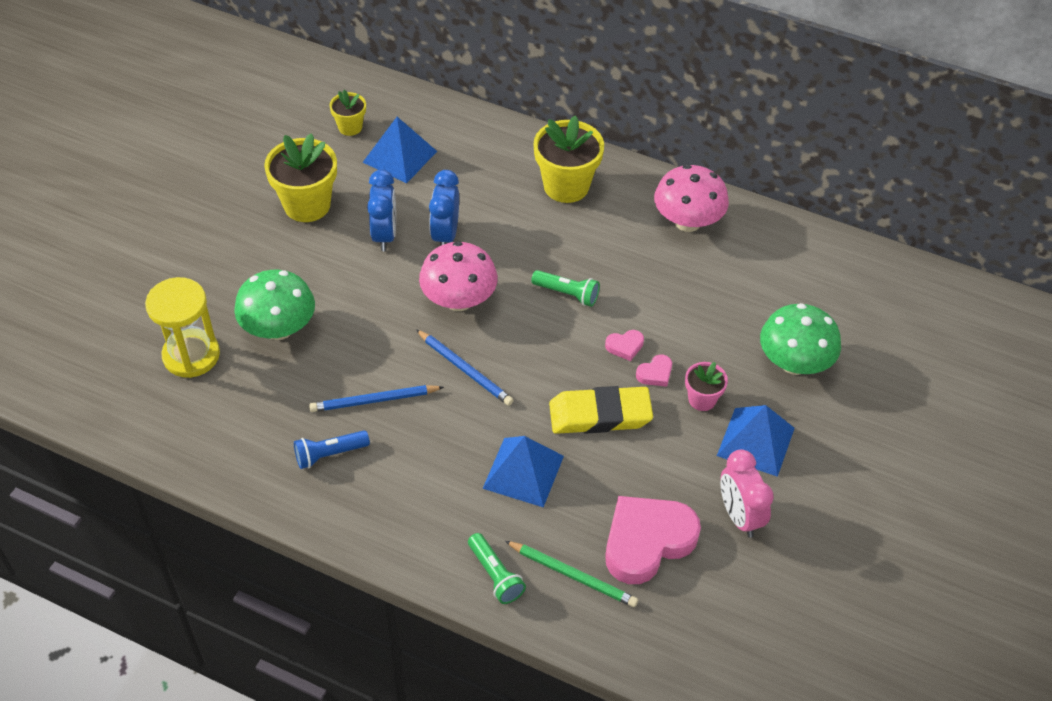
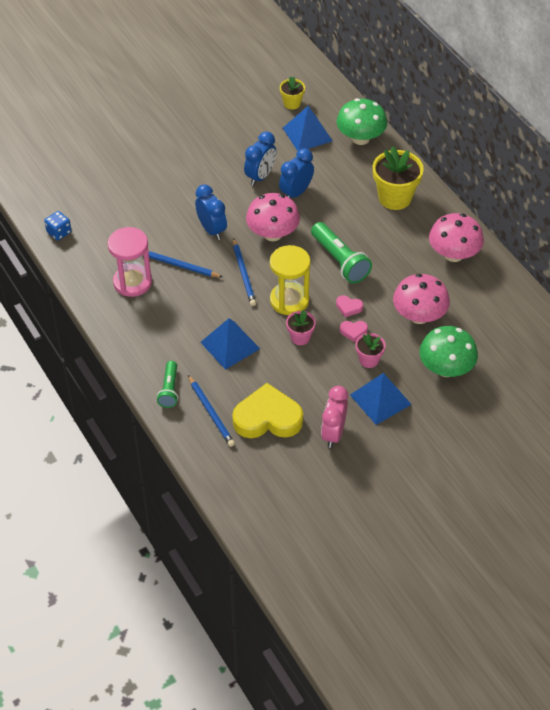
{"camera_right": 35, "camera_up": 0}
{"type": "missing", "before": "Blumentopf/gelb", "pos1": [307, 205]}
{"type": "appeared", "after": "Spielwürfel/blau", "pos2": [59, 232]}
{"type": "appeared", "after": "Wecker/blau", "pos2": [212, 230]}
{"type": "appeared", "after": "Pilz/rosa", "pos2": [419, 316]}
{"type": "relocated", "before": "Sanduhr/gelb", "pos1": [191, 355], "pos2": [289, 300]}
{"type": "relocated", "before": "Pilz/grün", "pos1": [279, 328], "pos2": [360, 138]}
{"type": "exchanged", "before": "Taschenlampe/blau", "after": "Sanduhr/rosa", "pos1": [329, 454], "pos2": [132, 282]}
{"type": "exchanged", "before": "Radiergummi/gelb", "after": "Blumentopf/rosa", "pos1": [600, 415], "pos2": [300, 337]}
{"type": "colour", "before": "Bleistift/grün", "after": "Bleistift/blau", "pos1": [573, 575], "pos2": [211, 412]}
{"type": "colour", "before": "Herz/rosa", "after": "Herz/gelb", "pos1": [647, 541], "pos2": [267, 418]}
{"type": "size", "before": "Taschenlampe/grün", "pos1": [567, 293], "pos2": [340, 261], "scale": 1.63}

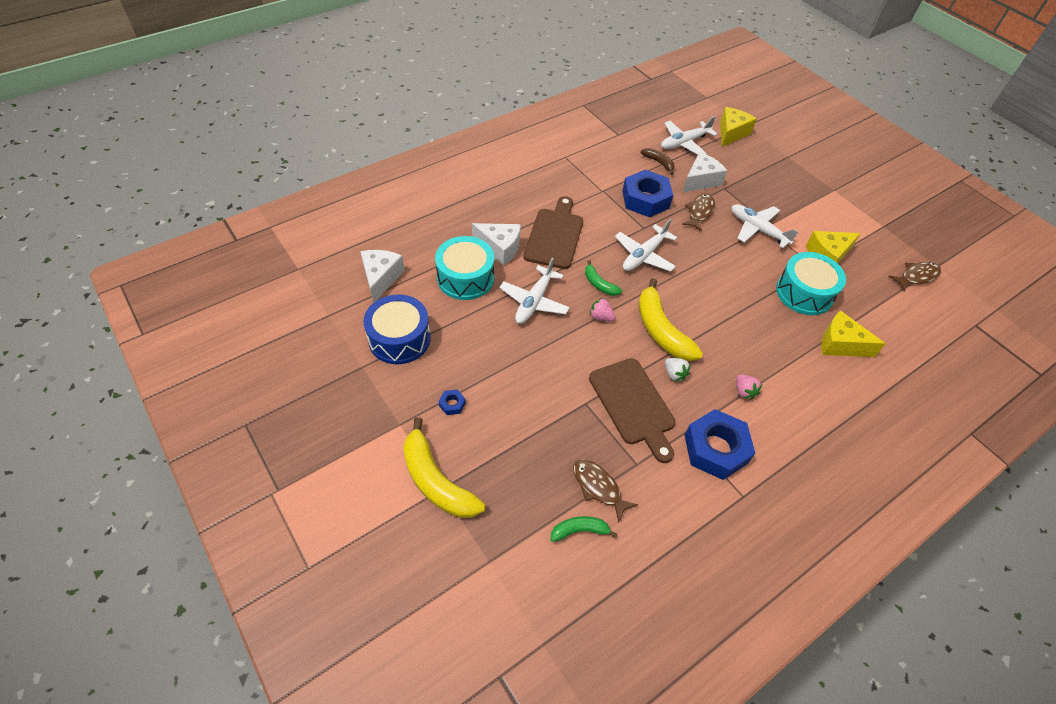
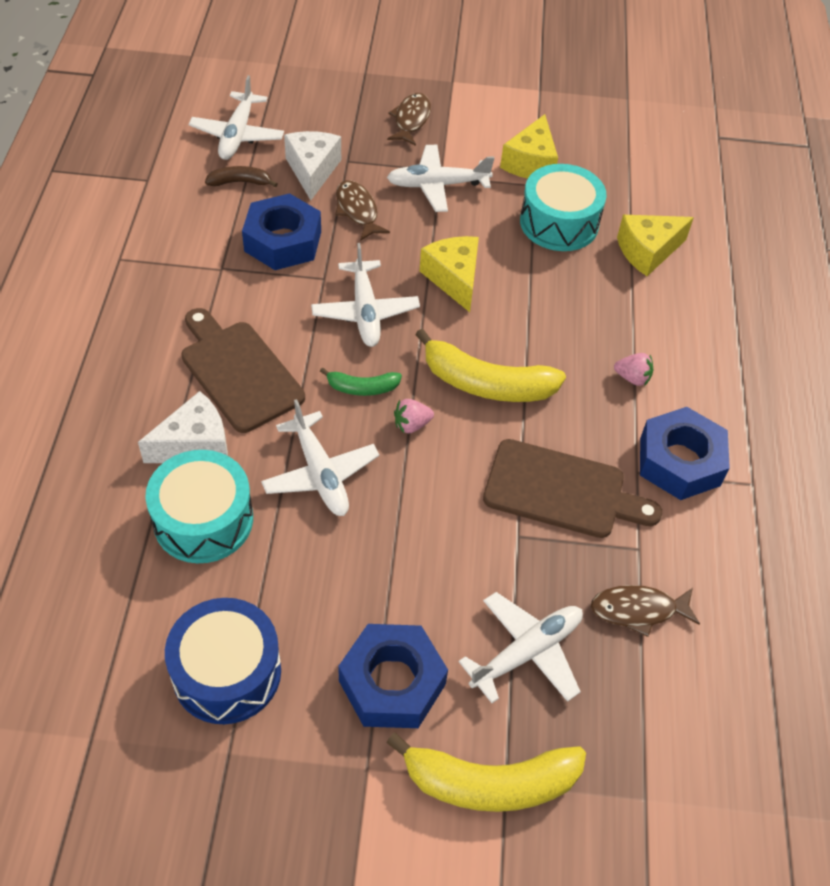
{"camera_right": -50, "camera_up": 0}
{"type": "missing", "before": "Käse/weiß", "pos1": [381, 278]}
{"type": "missing", "before": "Banane/grün", "pos1": [579, 530]}
{"type": "missing", "before": "Erdbeere/weiß", "pos1": [674, 374]}
{"type": "appeared", "after": "Flugzeug/weiß", "pos2": [527, 652]}
{"type": "relocated", "before": "Käse/gelb", "pos1": [731, 133], "pos2": [454, 278]}
{"type": "relocated", "before": "Fisch/braun", "pos1": [917, 276], "pos2": [411, 120]}
{"type": "size", "before": "Sechskantmutter/blau", "pos1": [452, 404], "pos2": [392, 682], "scale": 2.45}

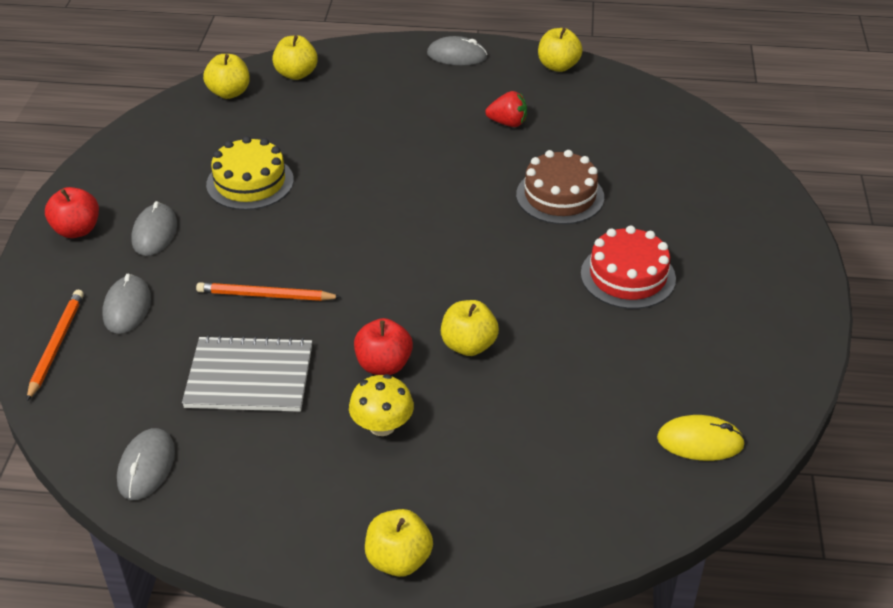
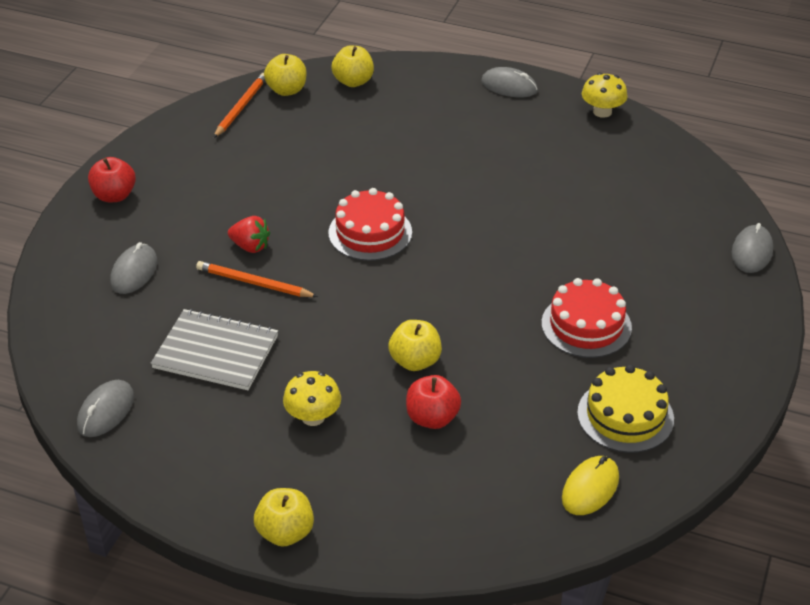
{"camera_right": 15, "camera_up": 0}
{"type": "missing", "before": "Kuchen/braun", "pos1": [560, 196]}
{"type": "appeared", "after": "Kuchen/rot", "pos2": [370, 232]}
{"type": "relocated", "before": "Bleistift/orange", "pos1": [56, 345], "pos2": [241, 107]}
{"type": "relocated", "before": "Computermaus/grau", "pos1": [154, 233], "pos2": [751, 252]}
{"type": "relocated", "before": "Kuchen/gelb", "pos1": [250, 182], "pos2": [625, 416]}
{"type": "relocated", "before": "Apfel/rot", "pos1": [383, 365], "pos2": [432, 418]}
{"type": "relocated", "before": "Erdbeere/rot", "pos1": [508, 123], "pos2": [250, 246]}
{"type": "exchanged", "before": "Apfel/gelb", "after": "Pilz/gelb", "pos1": [558, 66], "pos2": [602, 112]}
{"type": "spun", "before": "Computermaus/gelb", "pos1": [700, 441], "pos2": [590, 488], "turn": -75}

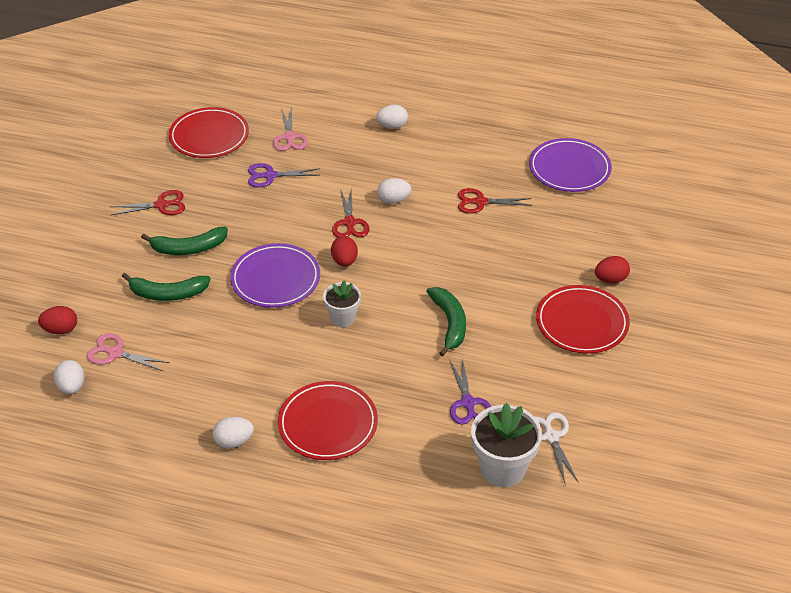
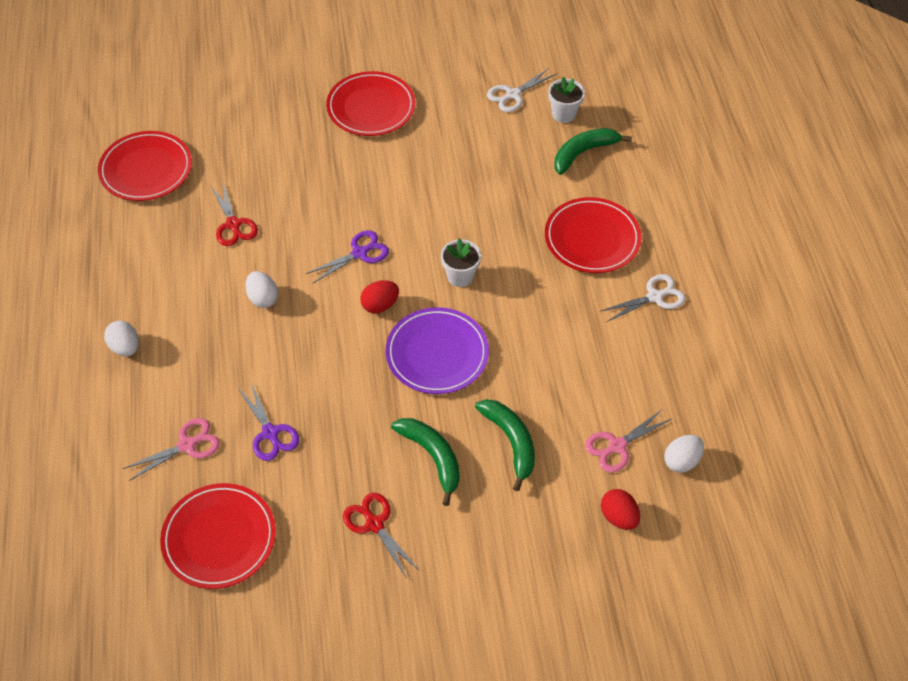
{"camera_right": -115, "camera_up": 10}
{"type": "missing", "before": "Schere/rot", "pos1": [349, 223]}
{"type": "missing", "before": "Ei/rot", "pos1": [610, 279]}
{"type": "relocated", "before": "Banane/grün", "pos1": [450, 323], "pos2": [583, 153]}
{"type": "relocated", "before": "Schere/lila", "pos1": [468, 403], "pos2": [359, 253]}
{"type": "exchanged", "before": "Ei/weiß", "after": "Schere/weiß", "pos1": [234, 441], "pos2": [654, 297]}
{"type": "colour", "before": "Teller/lila", "after": "Teller/rot", "pos1": [569, 169], "pos2": [146, 169]}
{"type": "spun", "before": "Schere/rosa", "pos1": [115, 353], "pos2": [617, 446], "turn": 60}
{"type": "size", "before": "Blumentopf/weiß", "pos1": [502, 468], "pos2": [563, 114], "scale": 0.61}

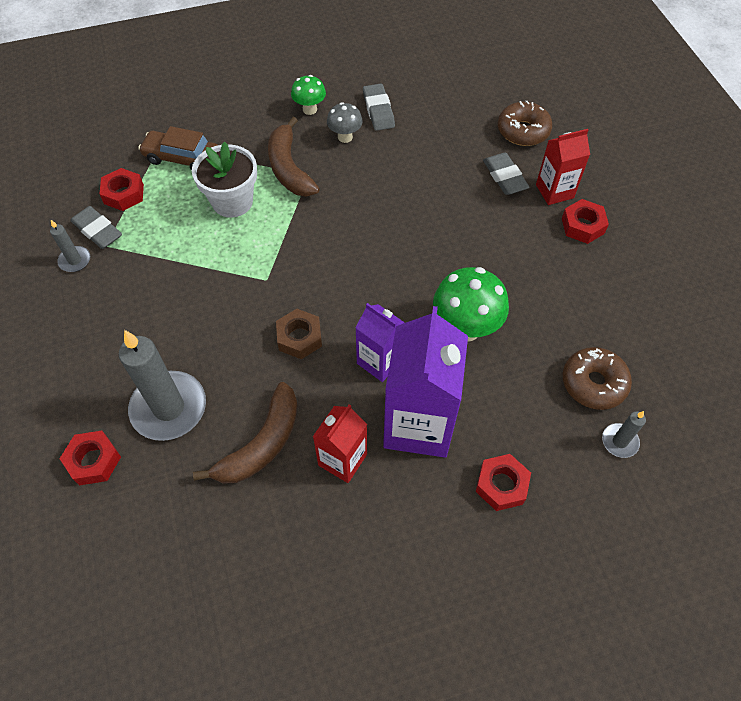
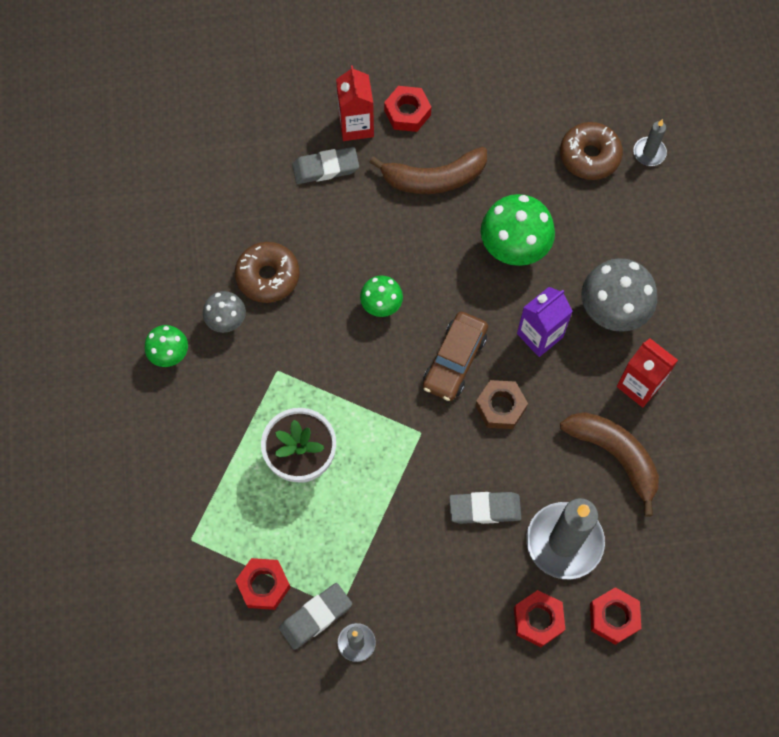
{"camera_right": -80, "camera_up": 10}
{"type": "appeared", "after": "Pilz/grün", "pos2": [381, 306]}
{"type": "relocated", "before": "Auto/braun", "pos1": [182, 158], "pos2": [454, 360]}
{"type": "relocated", "before": "Banane/braun", "pos1": [289, 168], "pos2": [434, 178]}
{"type": "relocated", "before": "Radiergummi/grau", "pos1": [378, 110], "pos2": [485, 509]}
{"type": "relocated", "before": "Sechskantmutter/rot", "pos1": [501, 485], "pos2": [538, 620]}
{"type": "relocated", "before": "Donut/braun", "pos1": [523, 131], "pos2": [268, 276]}
{"type": "exchanged", "before": "Getränkekarton/lila", "after": "Pilz/grau", "pos1": [418, 424], "pos2": [612, 313]}

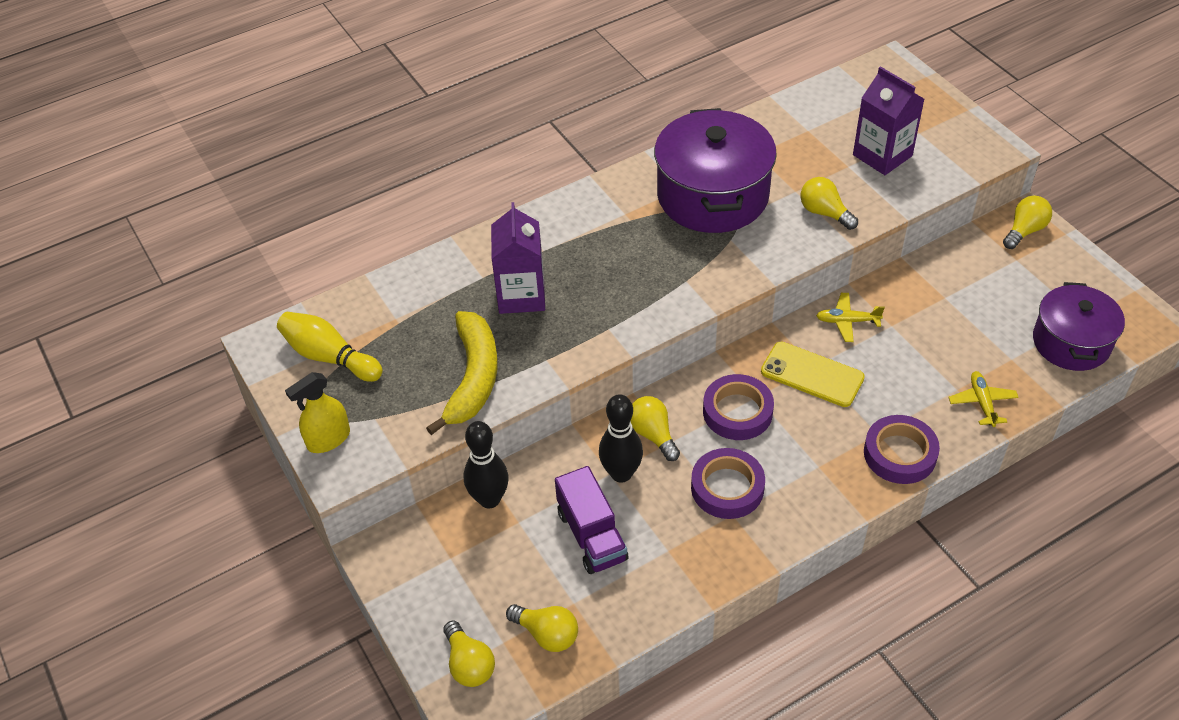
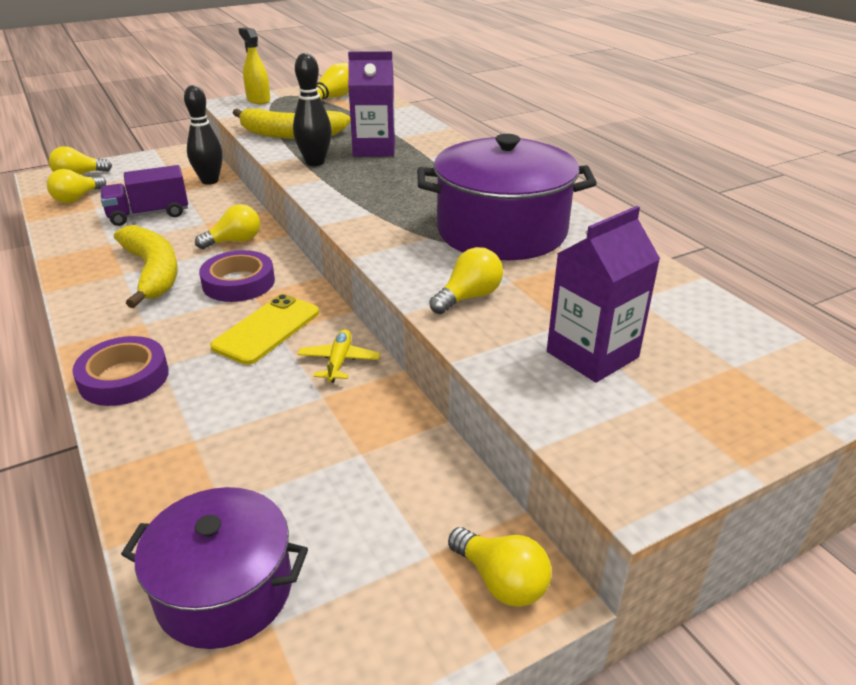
{"camera_right": 90, "camera_up": -15}
{"type": "missing", "before": "Flugzeug/gelb", "pos1": [982, 402]}
{"type": "relocated", "before": "Bowlingkegel/schwarz", "pos1": [621, 473], "pos2": [315, 162]}
{"type": "exchanged", "before": "Klebeband/lila", "after": "Banane/gelb", "pos1": [727, 488], "pos2": [153, 272]}

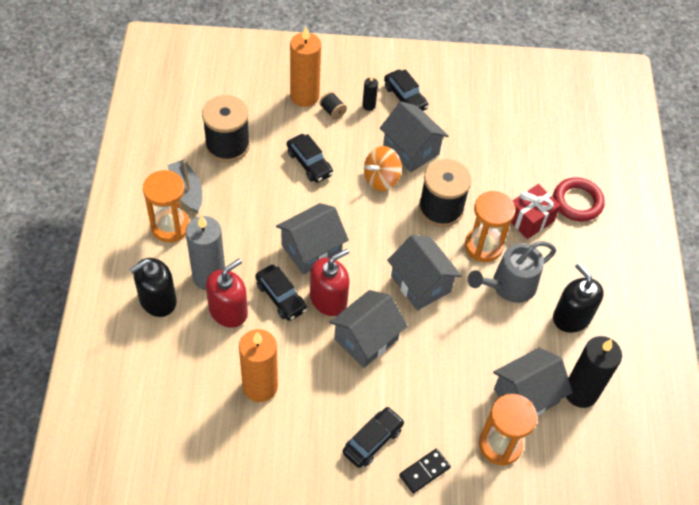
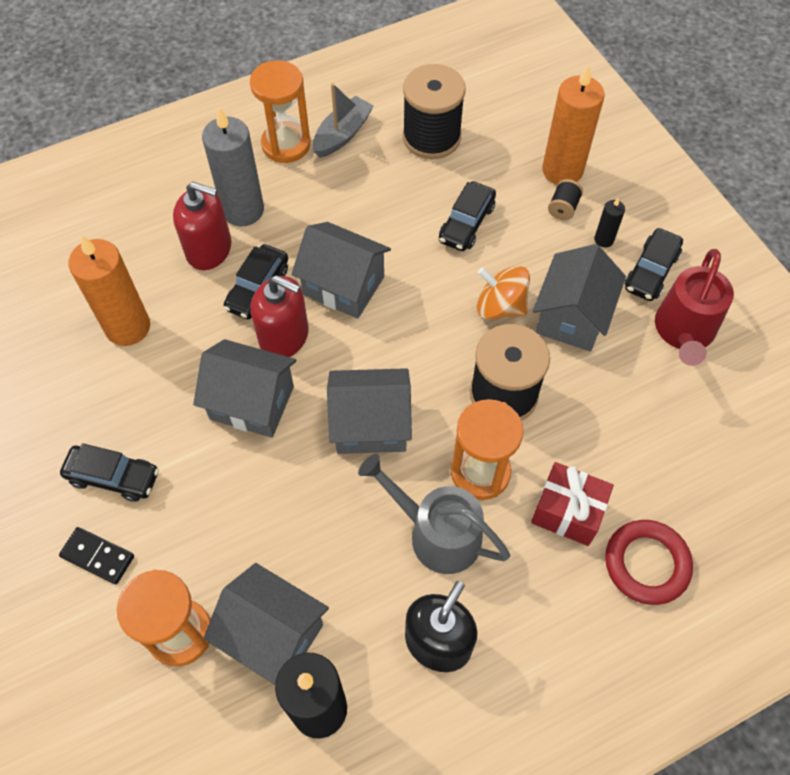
{"camera_right": 65, "camera_up": 5}
{"type": "missing", "before": "Seifenspender/schwarz", "pos1": [157, 300]}
{"type": "appeared", "after": "Gießkanne/rot", "pos2": [684, 331]}
{"type": "spun", "before": "Haus/grau", "pos1": [421, 284], "pos2": [370, 425], "turn": 60}

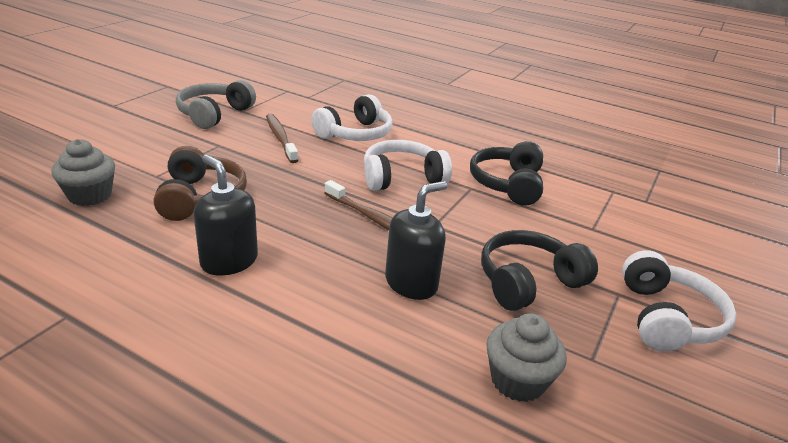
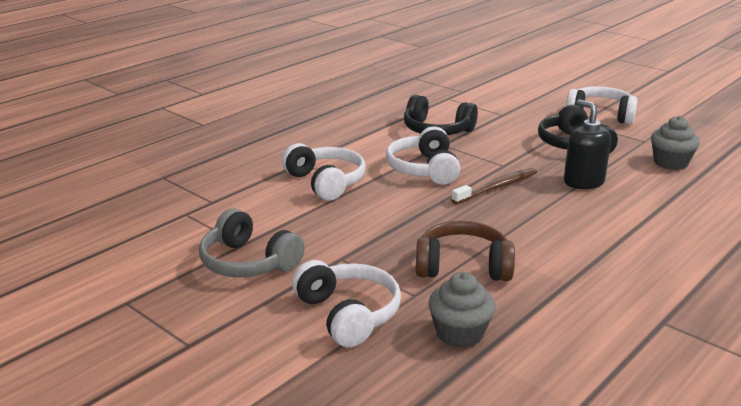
{"camera_right": -75, "camera_up": -5}
{"type": "missing", "before": "Seifenspender/schwarz", "pos1": [229, 261]}
{"type": "missing", "before": "Zahnbürste/braun", "pos1": [280, 138]}
{"type": "appeared", "after": "Kopfhörer/weiß", "pos2": [348, 314]}

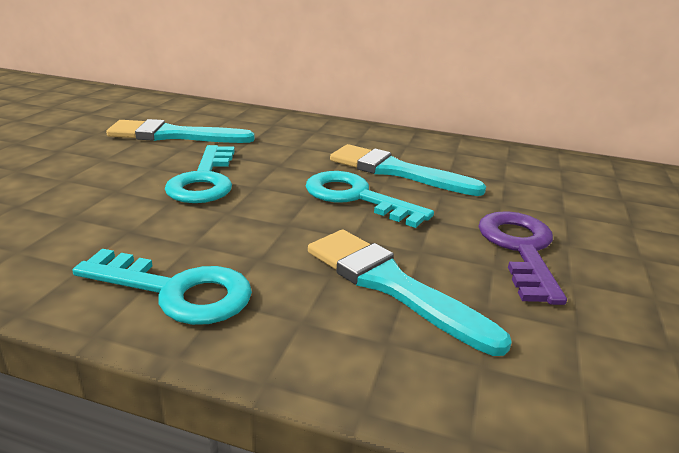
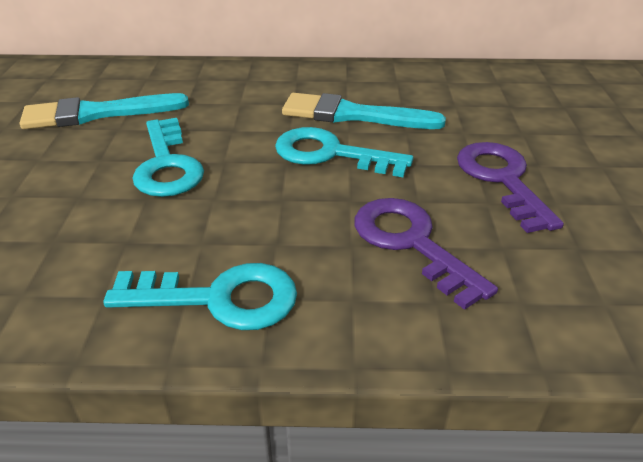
{"camera_right": -15, "camera_up": 10}
{"type": "exchanged", "before": "Pinsel/türkis", "after": "Schlüssel/lila", "pos1": [391, 285], "pos2": [411, 243]}

